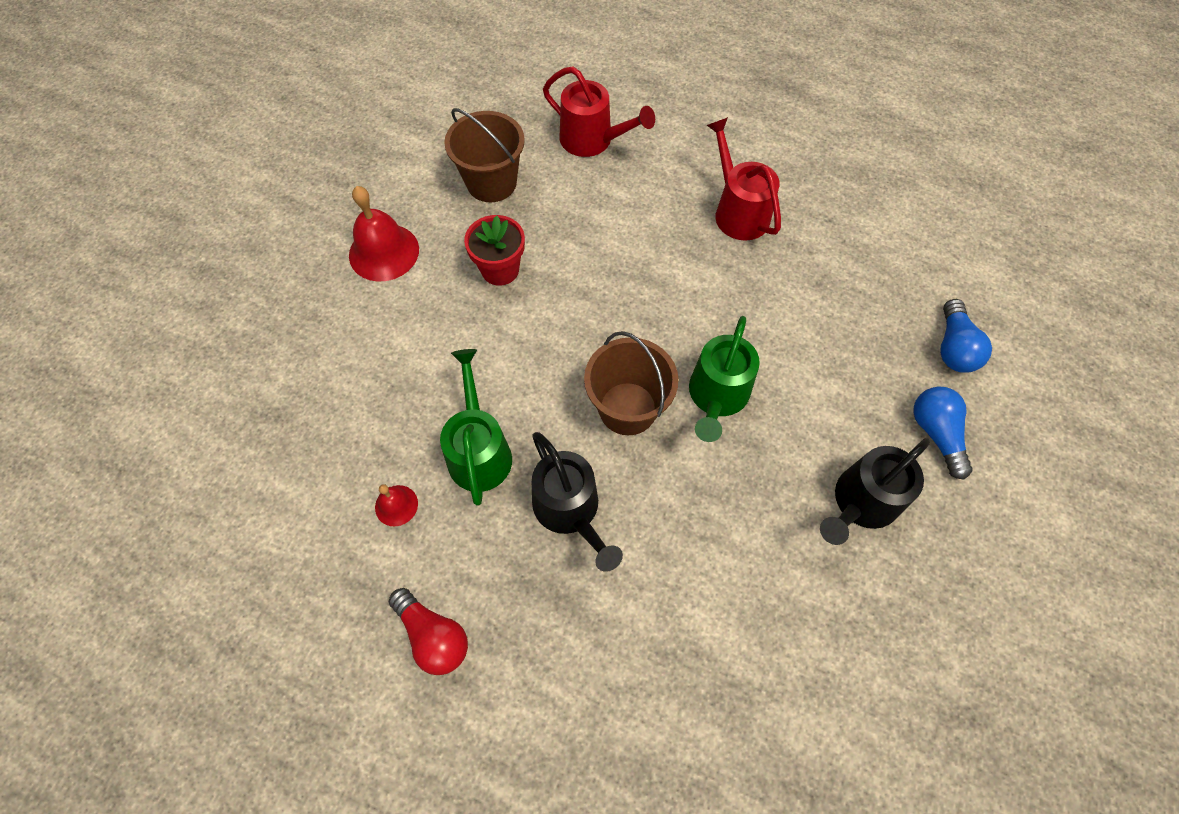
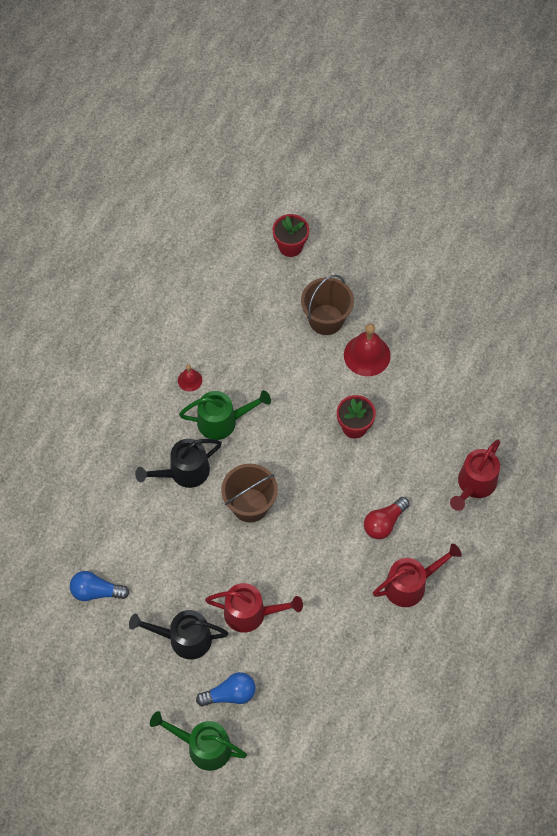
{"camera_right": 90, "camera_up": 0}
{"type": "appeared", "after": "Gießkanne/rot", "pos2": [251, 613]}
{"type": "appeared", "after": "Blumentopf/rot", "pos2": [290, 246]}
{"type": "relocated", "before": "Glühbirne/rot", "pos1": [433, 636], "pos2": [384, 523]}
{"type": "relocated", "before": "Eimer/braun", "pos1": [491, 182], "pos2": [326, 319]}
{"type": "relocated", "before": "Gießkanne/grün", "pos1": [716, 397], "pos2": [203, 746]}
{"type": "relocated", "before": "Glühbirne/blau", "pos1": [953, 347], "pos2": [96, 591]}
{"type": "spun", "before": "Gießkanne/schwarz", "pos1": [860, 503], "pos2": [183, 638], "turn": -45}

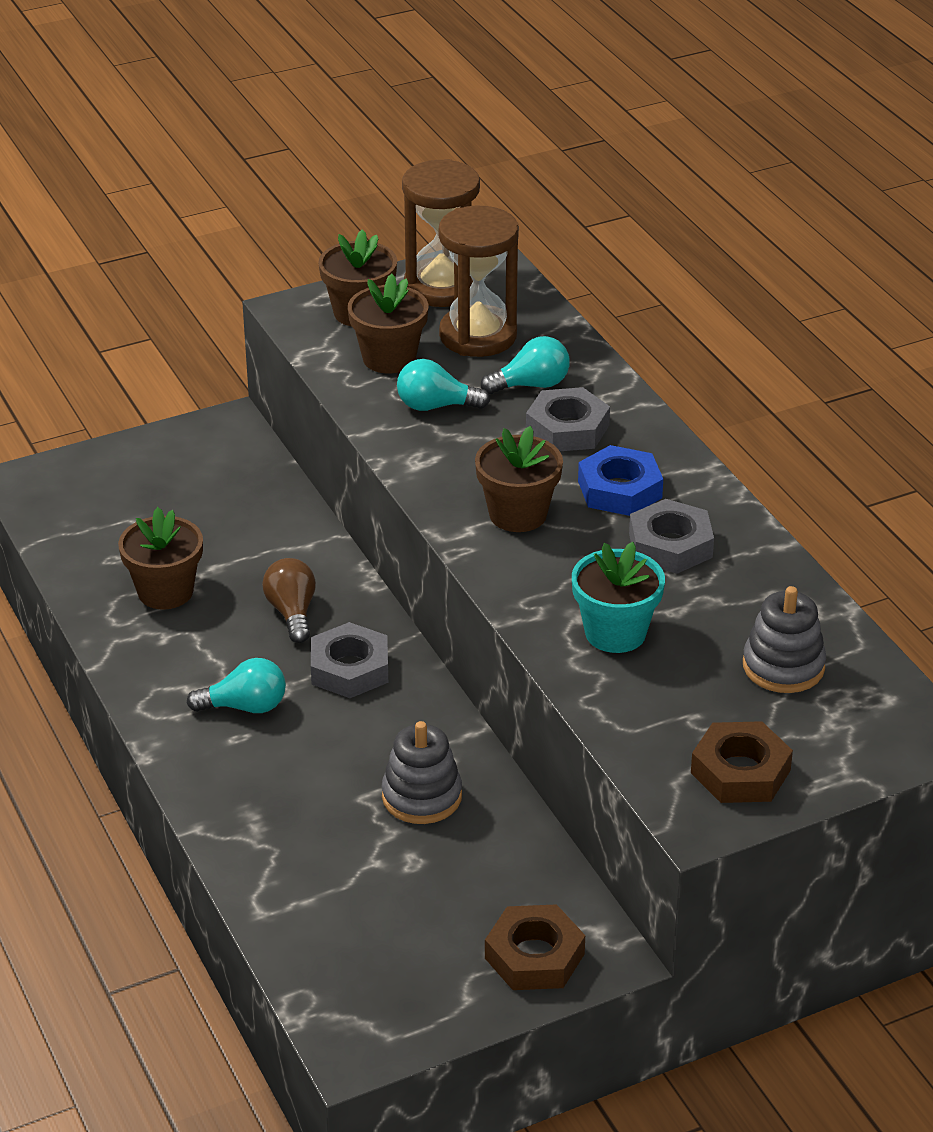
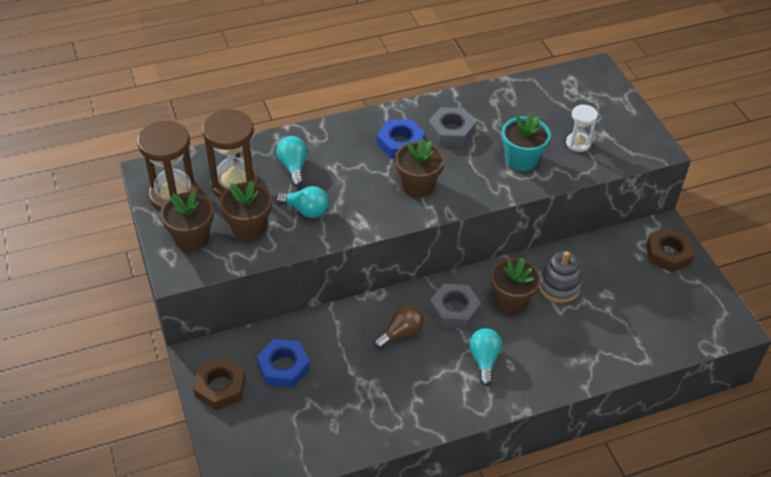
{"camera_right": -85, "camera_up": 10}
{"type": "missing", "before": "Sechskantmutter/grau", "pos1": [567, 428]}
{"type": "missing", "before": "Stapelspielzeug/grau", "pos1": [783, 666]}
{"type": "appeared", "after": "Sechskantmutter/blau", "pos2": [283, 367]}
{"type": "appeared", "after": "Sanduhr/weiß", "pos2": [578, 143]}
{"type": "relocated", "before": "Blumentopf/braun", "pos1": [165, 591], "pos2": [511, 300]}
{"type": "relocated", "before": "Sechskantmutter/braun", "pos1": [740, 771], "pos2": [220, 387]}
{"type": "spun", "before": "Glühbirne/braun", "pos1": [292, 613], "pos2": [401, 333], "turn": 150}
{"type": "spun", "before": "Glühbirne/türkis", "pos1": [435, 406], "pos2": [306, 210], "turn": -75}

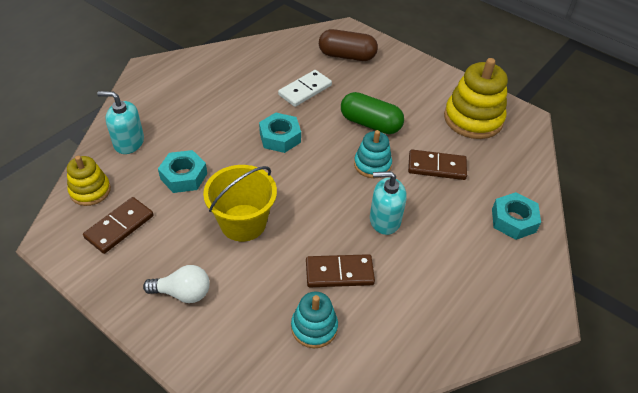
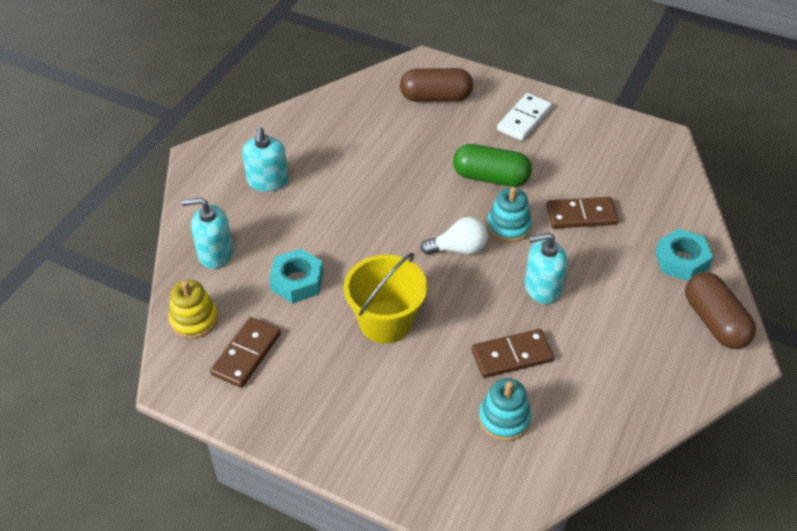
{"camera_right": -10, "camera_up": 0}
{"type": "missing", "before": "Sechskantmutter/türkis", "pos1": [280, 137]}
{"type": "missing", "before": "Stapelspielzeug/gelb", "pos1": [473, 119]}
{"type": "appeared", "after": "Seifenspender/türkis", "pos2": [267, 181]}
{"type": "appeared", "after": "Kapsel/braun", "pos2": [714, 322]}
{"type": "relocated", "before": "Glühbirne/weiß", "pos1": [183, 293], "pos2": [458, 249]}
{"type": "relocated", "before": "Dominostein/weiß", "pos1": [305, 90], "pos2": [524, 119]}

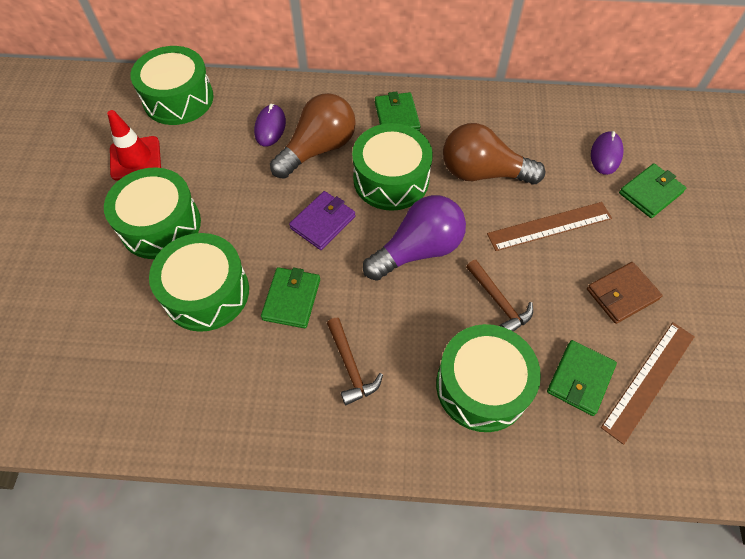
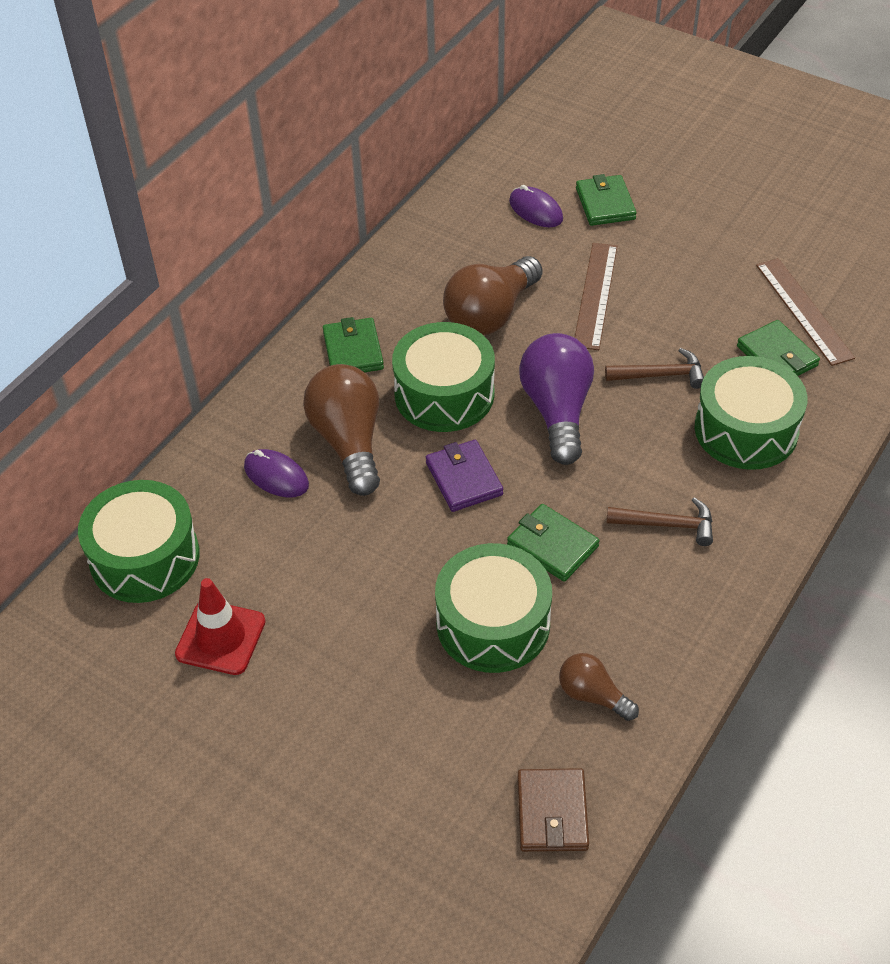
{"camera_right": -60, "camera_up": -10}
{"type": "missing", "before": "Trommel/grün", "pos1": [160, 225]}
{"type": "appeared", "after": "Glühbirne/braun", "pos2": [592, 695]}
{"type": "relocated", "before": "Geldbörse/braun", "pos1": [622, 294], "pos2": [552, 813]}
{"type": "spun", "before": "Geldbörse/grün", "pos1": [396, 116], "pos2": [353, 351], "turn": 60}

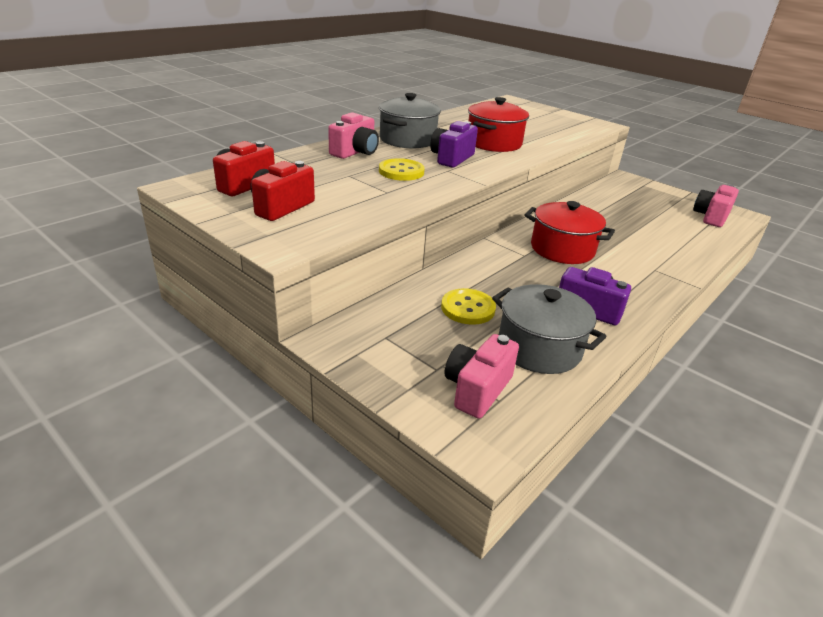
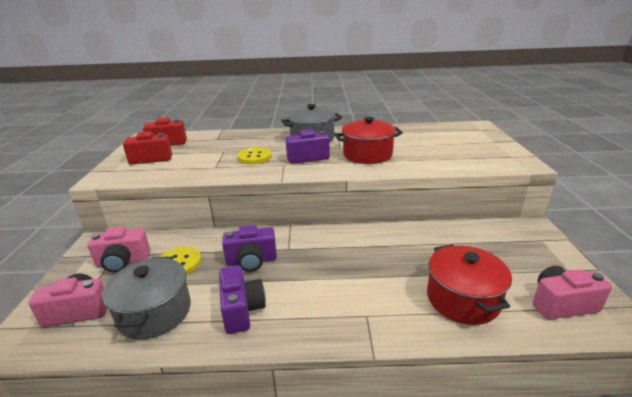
{"camera_right": 50, "camera_up": -5}
{"type": "appeared", "after": "Kamera/lila", "pos2": [251, 261]}
{"type": "relocated", "before": "Kamera/rosa", "pos1": [355, 152], "pos2": [123, 262]}
{"type": "relocated", "before": "Kochtopf/rot", "pos1": [562, 249], "pos2": [462, 299]}

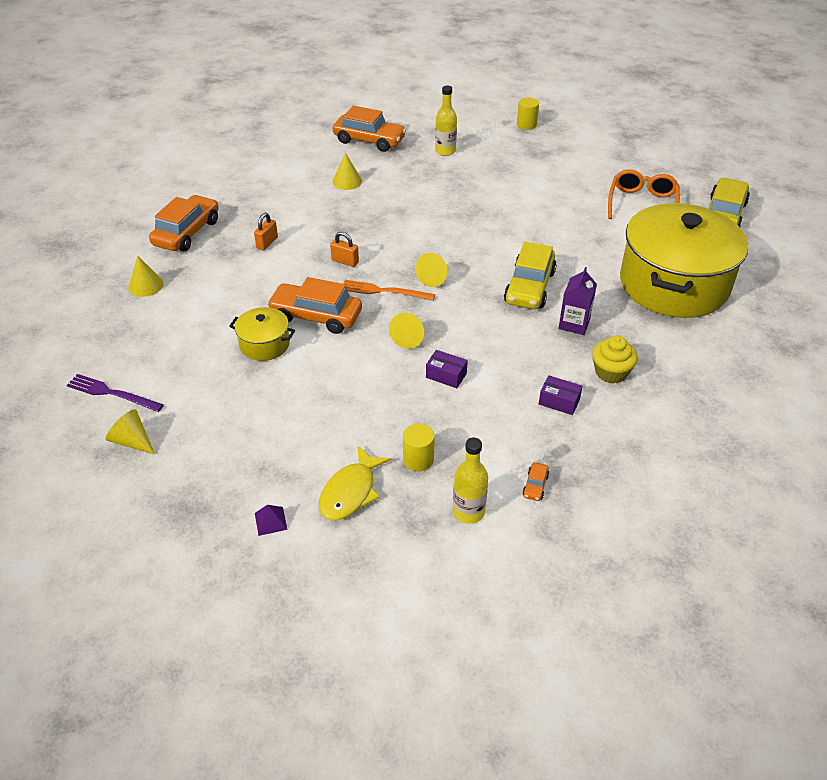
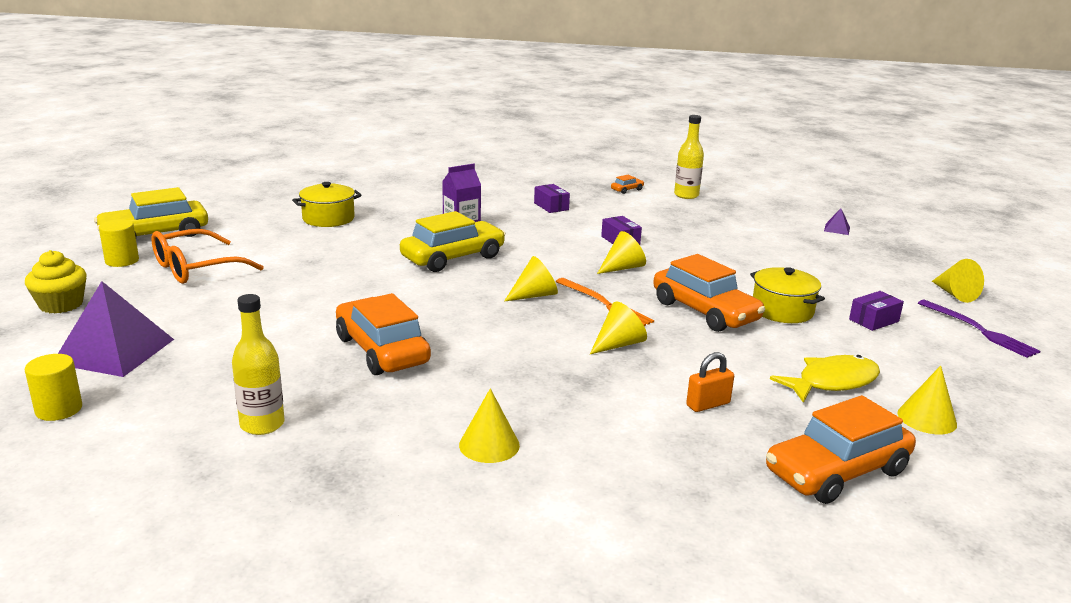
{"camera_right": -145, "camera_up": -20}
{"type": "appeared", "after": "Pyramide/lila", "pos2": [114, 351]}
{"type": "appeared", "after": "Schachtel/lila", "pos2": [874, 320]}
{"type": "relocated", "before": "Fisch/gelb", "pos1": [350, 492], "pos2": [832, 382]}
{"type": "relocated", "before": "Auto/orange", "pos1": [369, 140], "pos2": [382, 350]}
{"type": "relocated", "before": "Vollzylinder/gelb", "pos1": [418, 460], "pos2": [122, 261]}
{"type": "relocated", "before": "Muffin/gelb", "pos1": [611, 372], "pos2": [61, 304]}
{"type": "exchanged", "before": "Vorhängeschloss/orange", "after": "Kegel/gelb", "pos1": [345, 261], "pos2": [618, 344]}
{"type": "size", "before": "Kochtopf/gelb", "pos1": [673, 284], "pos2": [328, 218], "scale": 0.43}

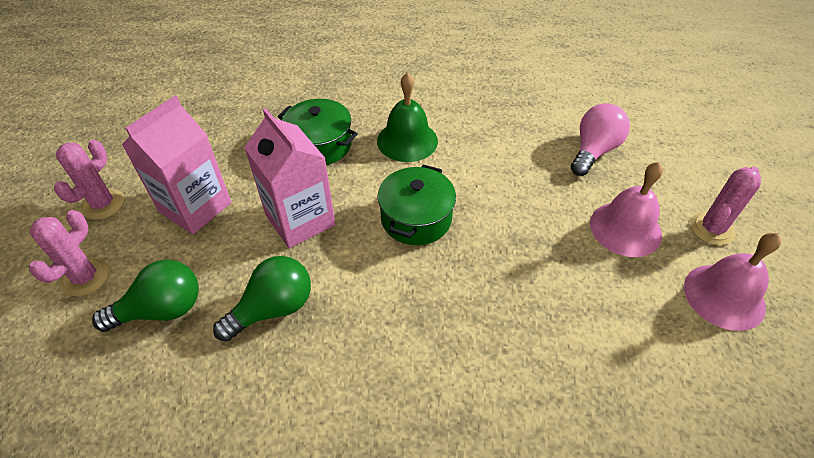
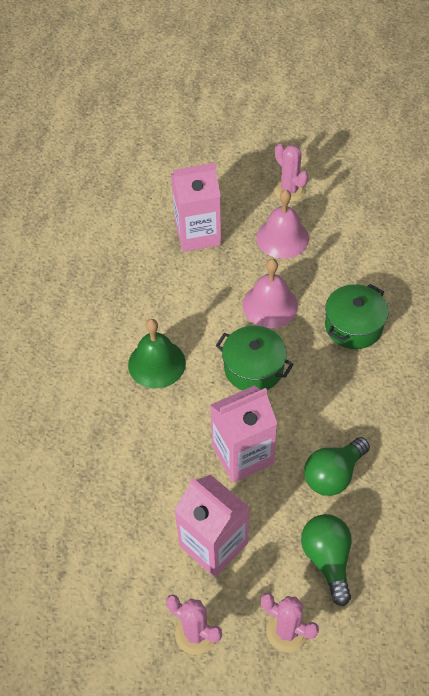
{"camera_right": -80, "camera_up": 5}
{"type": "relocated", "before": "Kochtopf/grün", "pos1": [320, 145], "pos2": [353, 326]}
{"type": "relocated", "before": "Glocke/rosa", "pos1": [724, 296], "pos2": [270, 305]}
{"type": "exchanged", "before": "Glühbirne/rosa", "after": "Getränkekarton/rosa", "pos1": [594, 151], "pos2": [198, 234]}
{"type": "spun", "before": "Glühbirne/grün", "pos1": [273, 308], "pos2": [333, 475], "turn": -105}

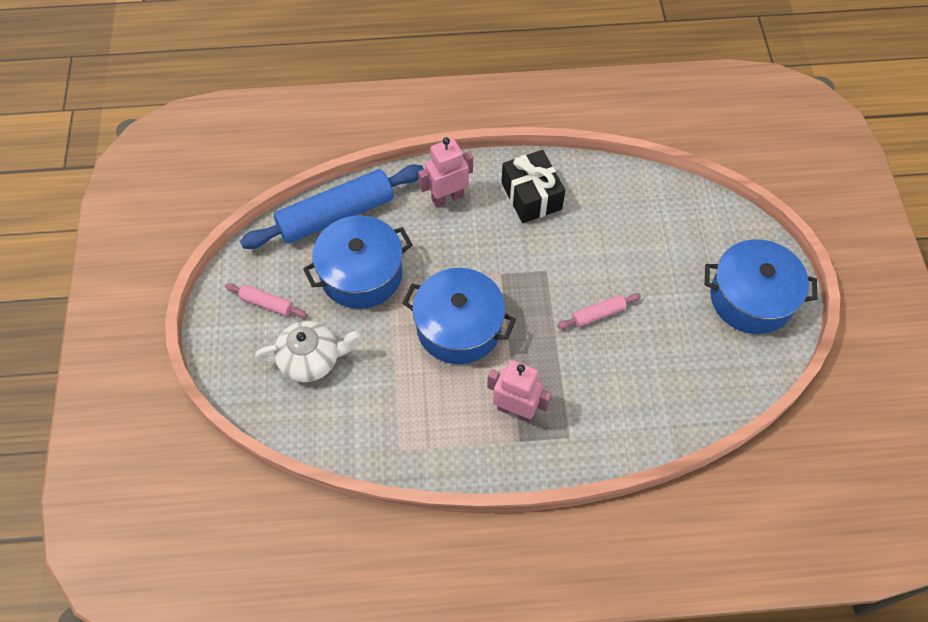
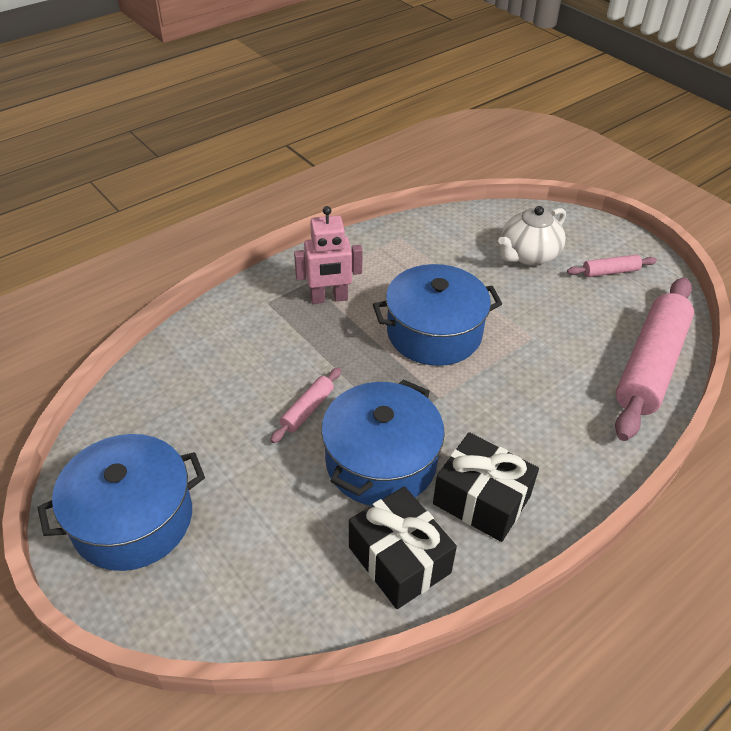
{"camera_right": 145, "camera_up": -15}
{"type": "missing", "before": "Roboter/rosa", "pos1": [447, 198]}
{"type": "appeared", "after": "Geschenk/schwarz", "pos2": [399, 560]}
{"type": "relocated", "before": "Kochtopf/blau", "pos1": [361, 274], "pos2": [381, 461]}
{"type": "colour", "before": "Nudelholz/blau", "after": "Nudelholz/rosa", "pos1": [336, 215], "pos2": [650, 366]}

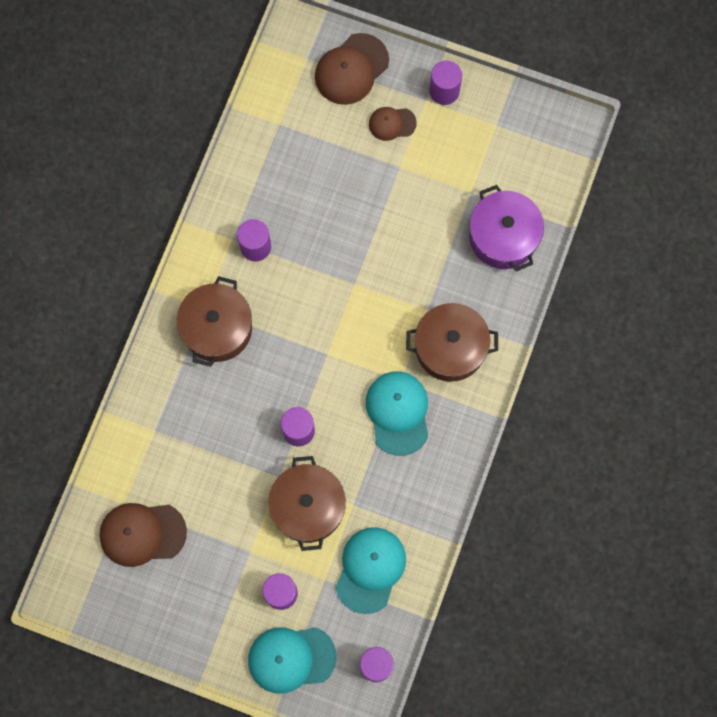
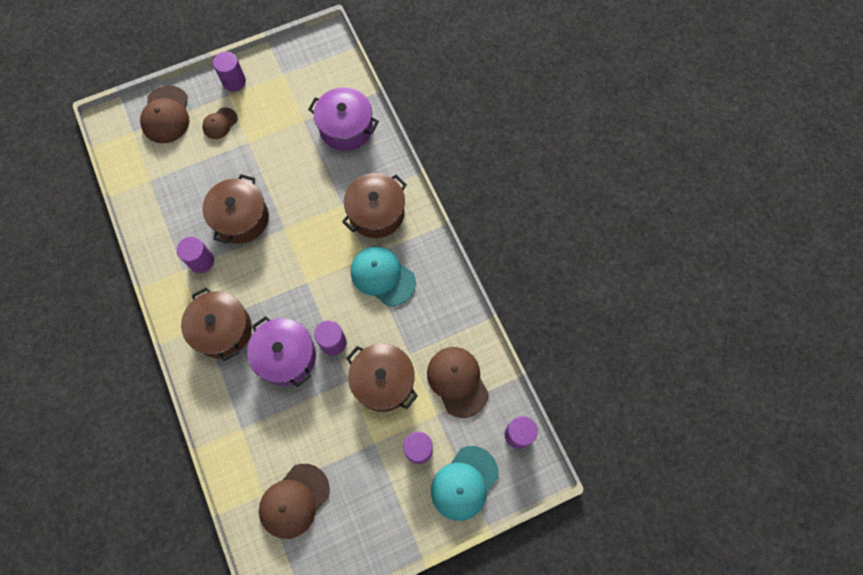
{"camera_right": -45, "camera_up": -5}
{"type": "appeared", "after": "Kochtopf/braun", "pos2": [241, 218]}
{"type": "appeared", "after": "Kochtopf/lila", "pos2": [286, 356]}
{"type": "colour", "before": "Kappe/türkis", "after": "Kappe/braun", "pos1": [370, 569], "pos2": [457, 381]}

